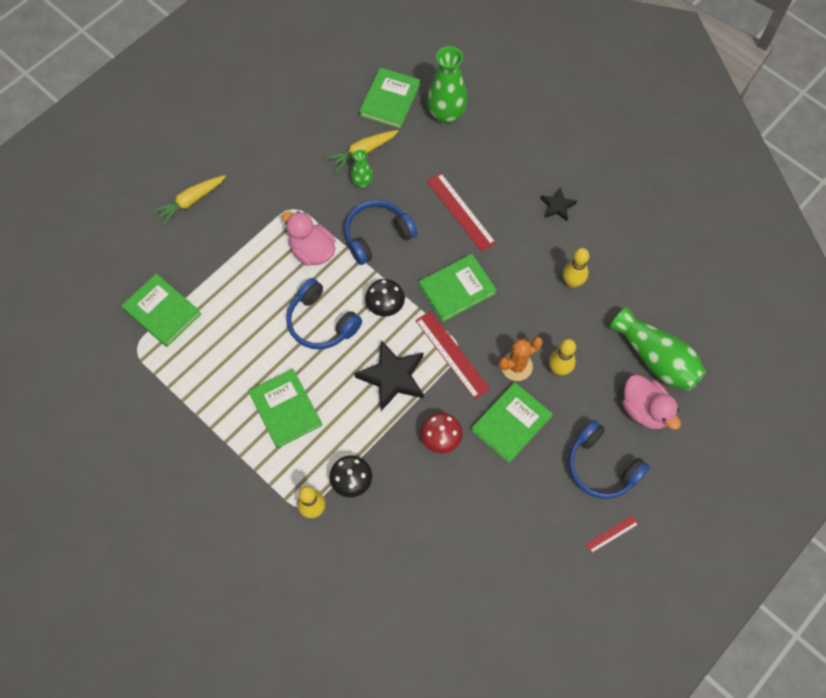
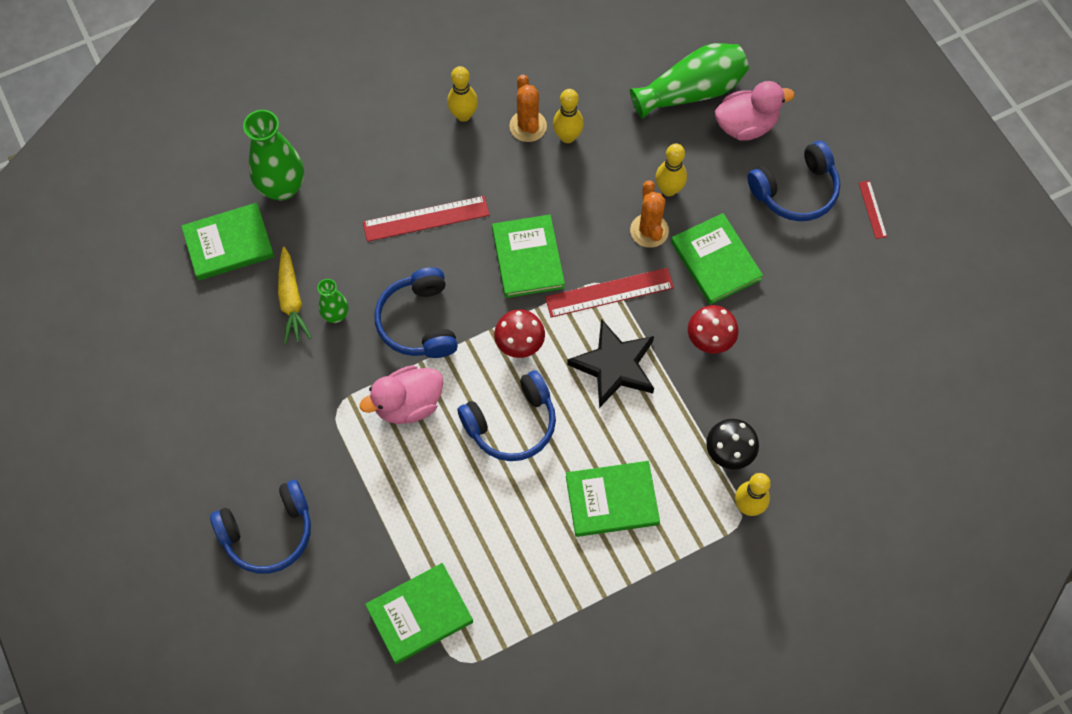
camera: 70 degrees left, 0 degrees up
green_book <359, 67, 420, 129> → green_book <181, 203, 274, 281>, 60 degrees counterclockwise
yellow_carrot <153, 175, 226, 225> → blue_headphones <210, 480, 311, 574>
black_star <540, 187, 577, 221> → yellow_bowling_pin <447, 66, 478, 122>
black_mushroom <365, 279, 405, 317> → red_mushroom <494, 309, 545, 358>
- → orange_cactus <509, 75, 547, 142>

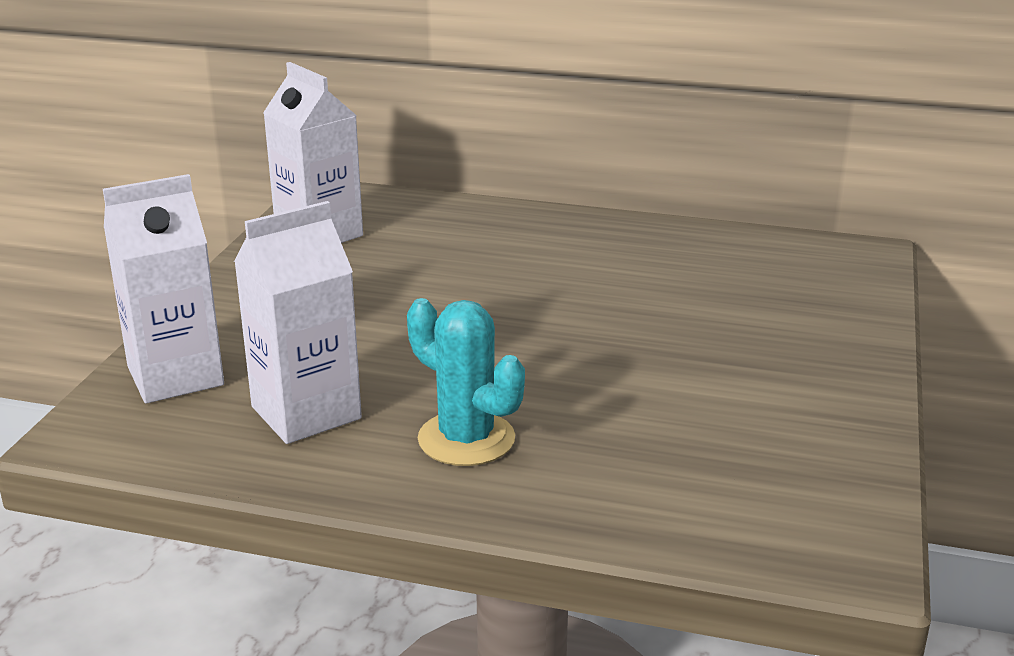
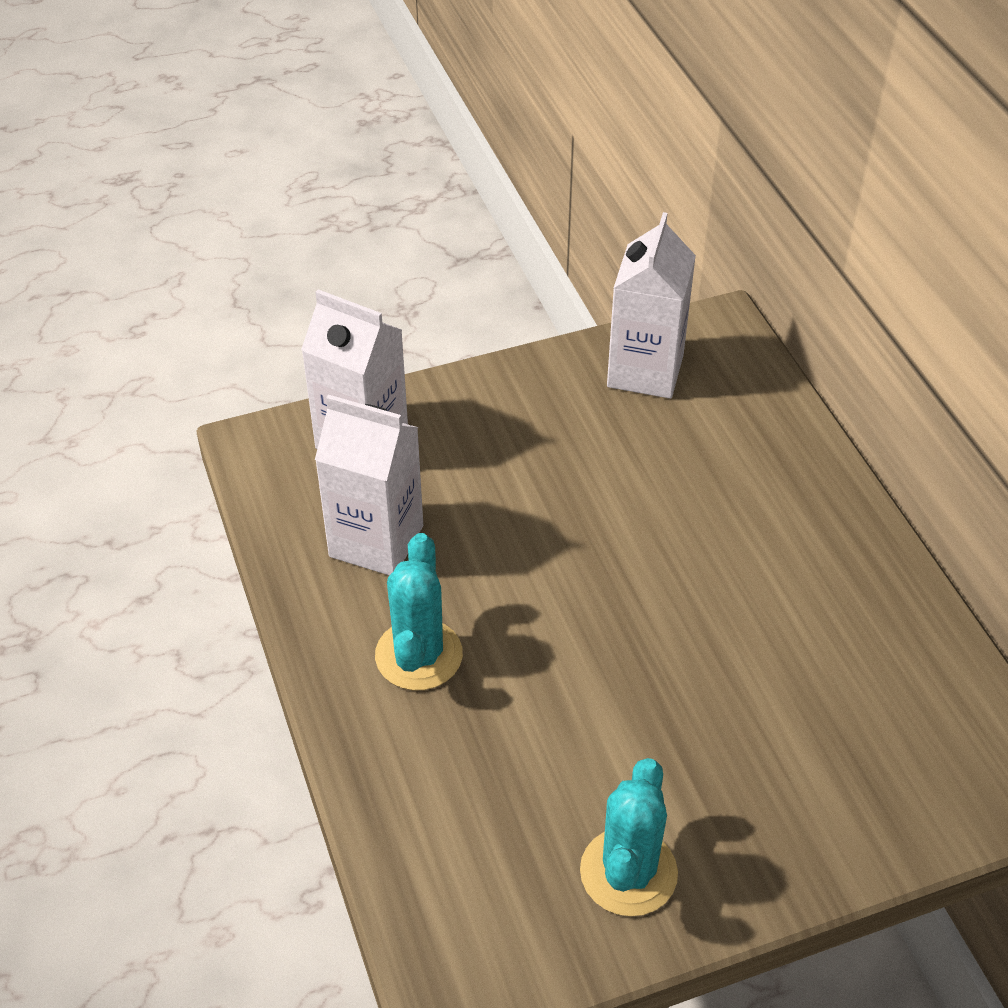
camera: 55 degrees right, 20 degrees up
- → turquoise_cactus <580, 758, 678, 916>

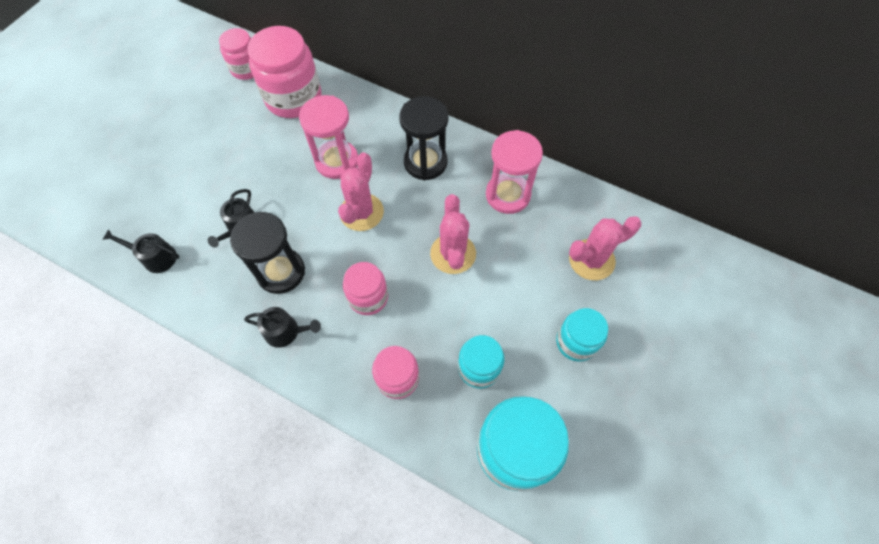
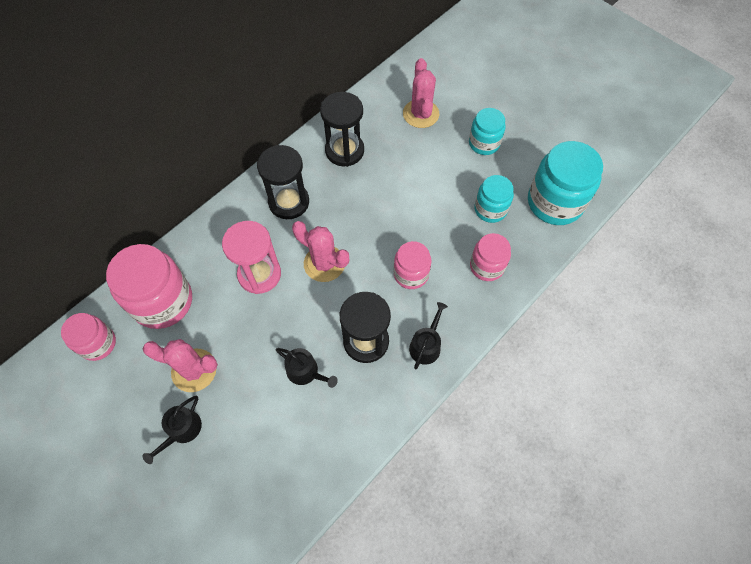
camera: 75 degrees left, 0 degrees up
pink_hourglass <486, 130, 543, 214> → black_hourglass <320, 92, 364, 167>
pink_cactus <430, 194, 476, 274> → pink_cactus <143, 339, 218, 392>, move
black_watering_can <102, 229, 180, 273> → black_watering_can <143, 395, 202, 464>, move

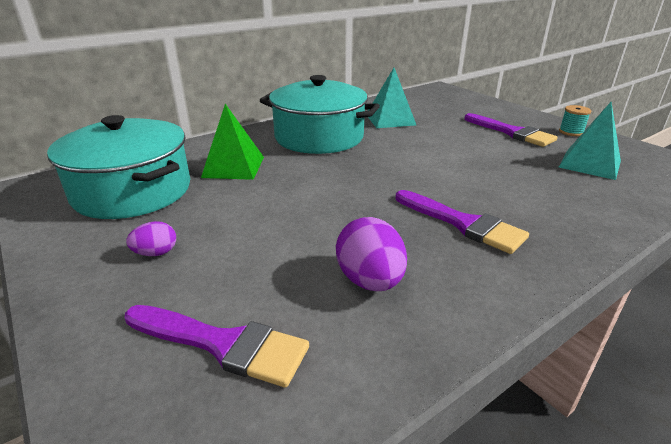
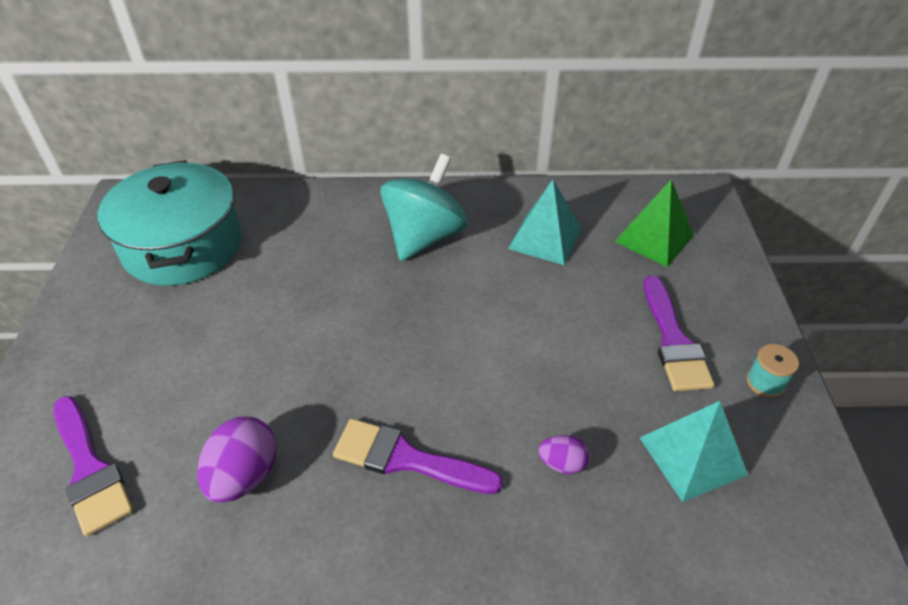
camera: 35 degrees right, 15 degrees up
turquoise_pot <260, 75, 380, 154> → turquoise_spinning_top <380, 154, 468, 261>
green_pyramid <201, 104, 264, 180> → green_pyramid <614, 179, 694, 267>, move
purple_brush <395, 190, 529, 254> → purple_brush <333, 419, 503, 494>, 120 degrees clockwise
purple_egg <126, 221, 176, 256> → purple_egg <539, 435, 589, 474>, move

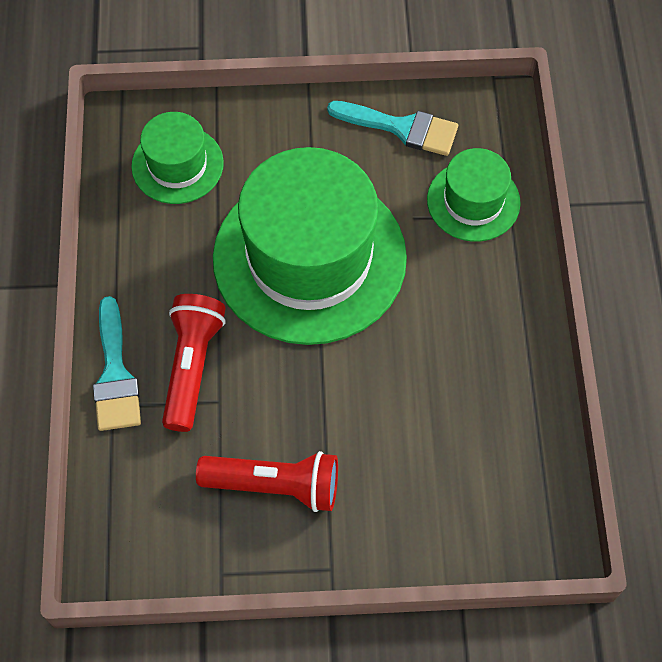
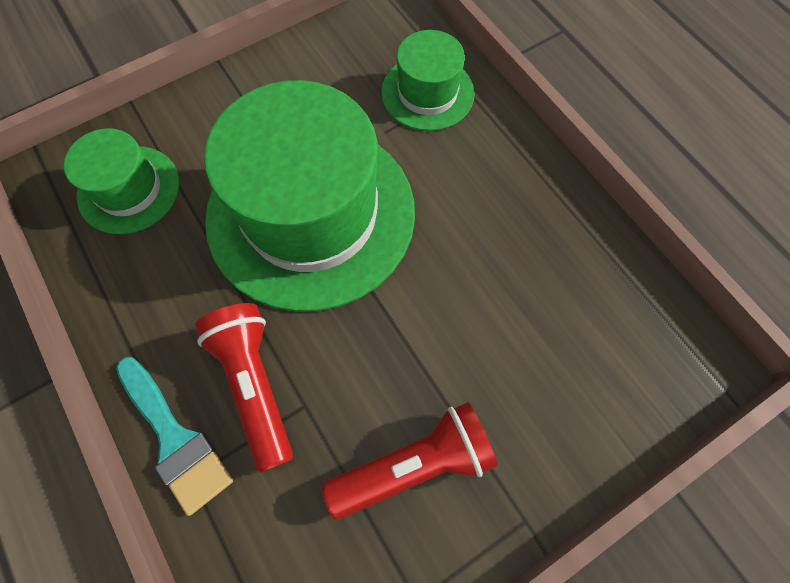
camera: 30 degrees left, 5 degrees up
turquoise_brush <327, 101, 458, 156> → -

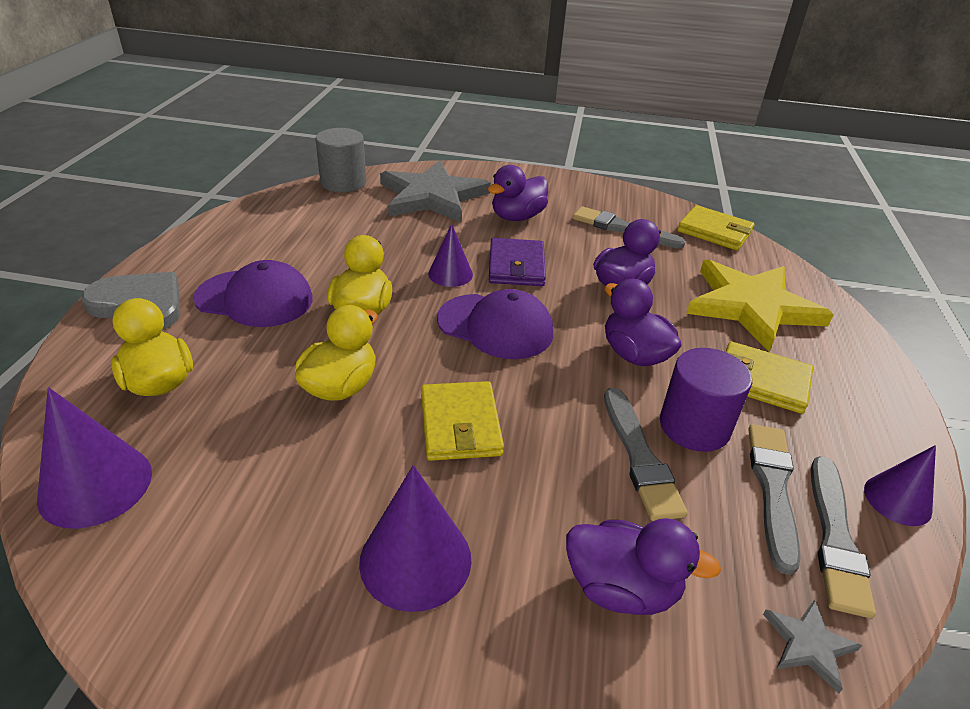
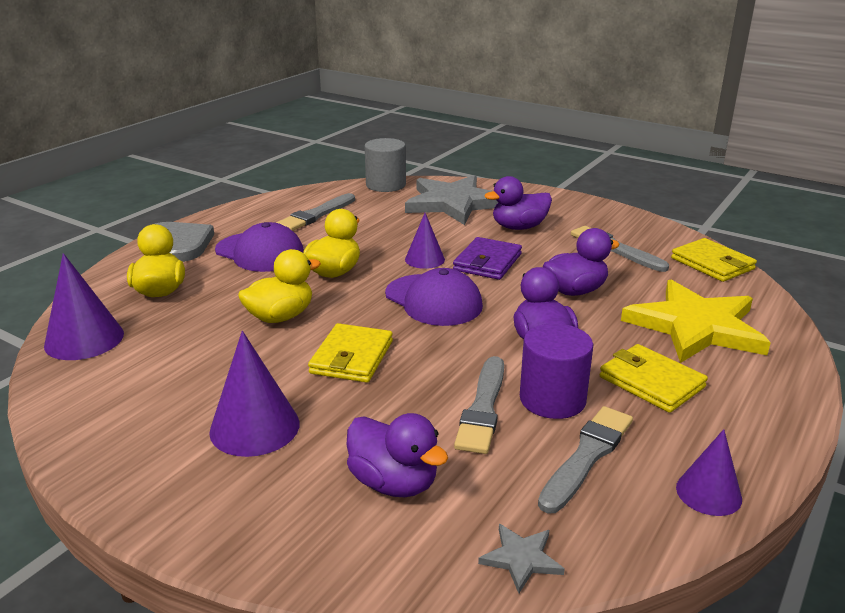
camera: 25 degrees right, 10 degrees down
grey_brush <811, 456, 876, 618> → grey_brush <276, 193, 355, 231>, move

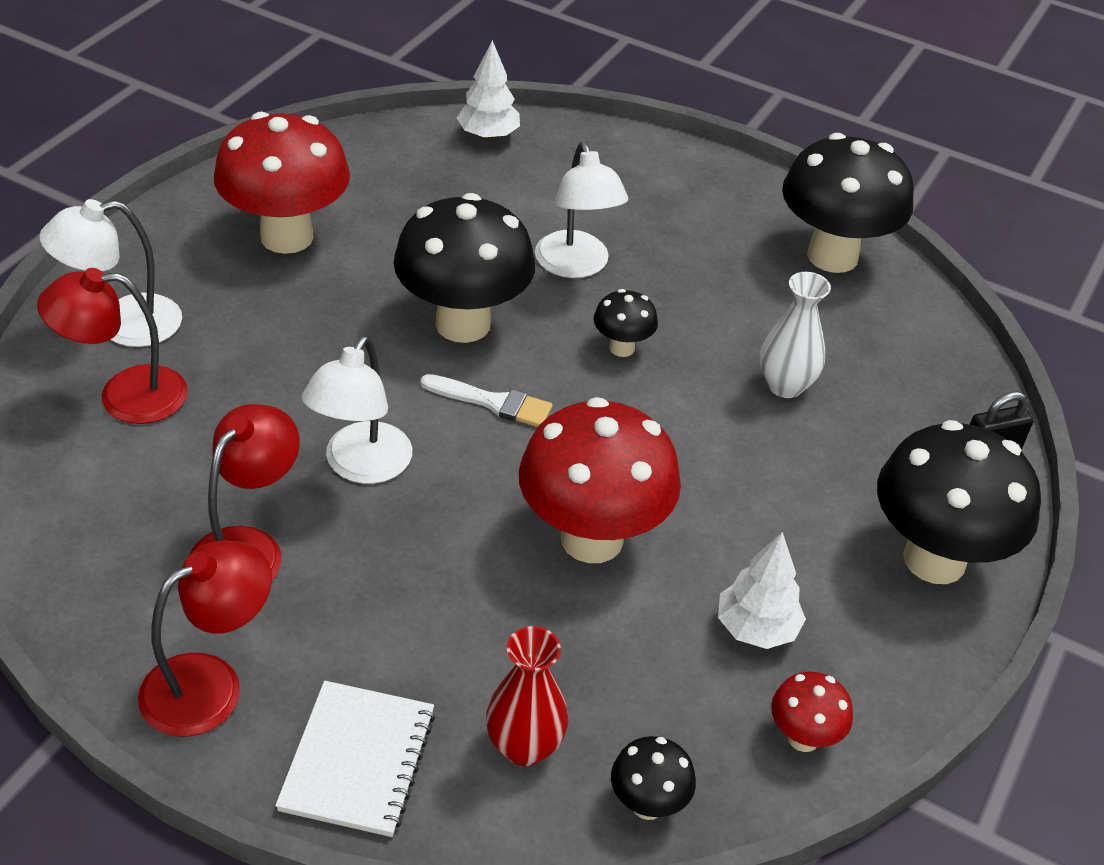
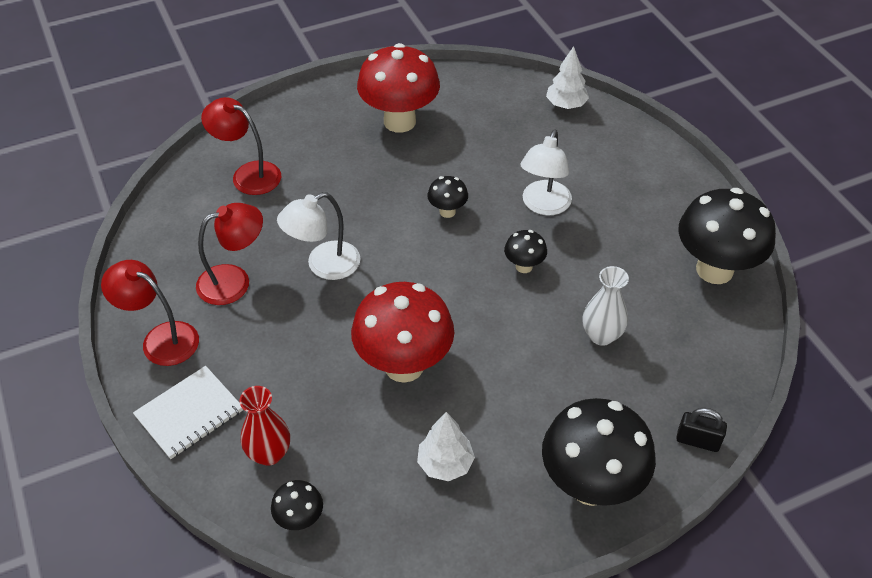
camera: 40 degrees right, 5 degrees up
black_mushroom <394, 193, 535, 343> → black_mushroom <427, 176, 468, 218>, x0.46
white_lamp <39, 199, 182, 347> → -
white_brush <420, 374, 553, 427> → -
red_lamp <138, 541, 272, 737> → red_lamp <101, 260, 199, 366>, 150 degrees counterclockwise
red_mushroom <771, 672, 853, 752> → -

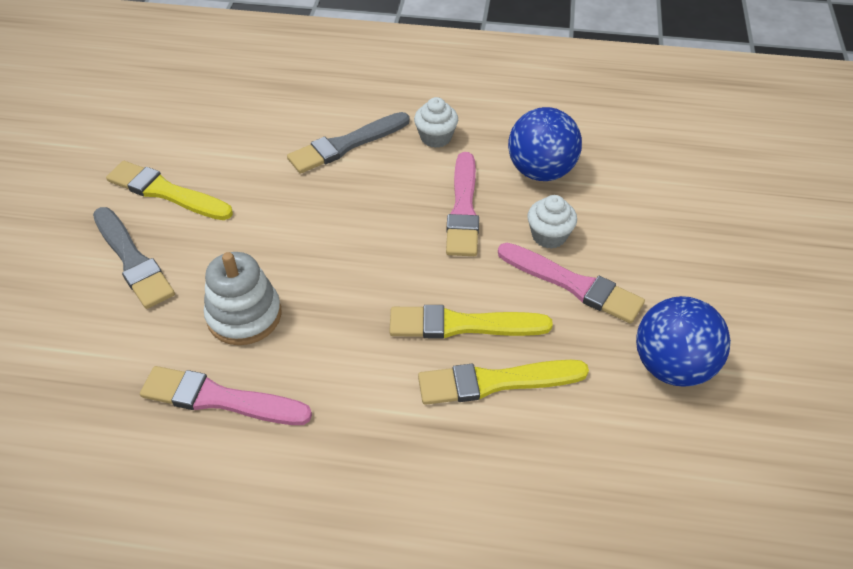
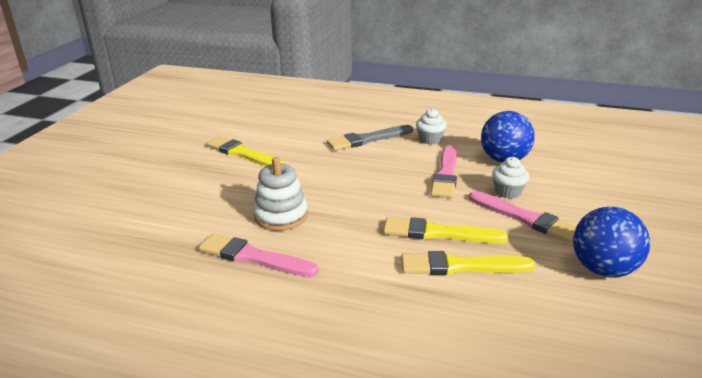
camera: 10 degrees right, 20 degrees down
grey_brush <93, 207, 175, 309> → -

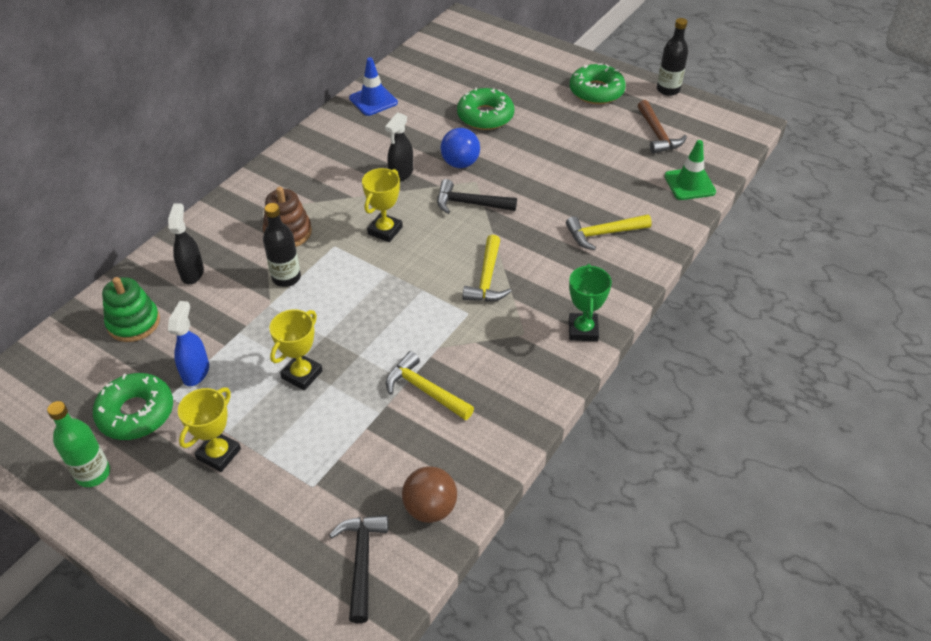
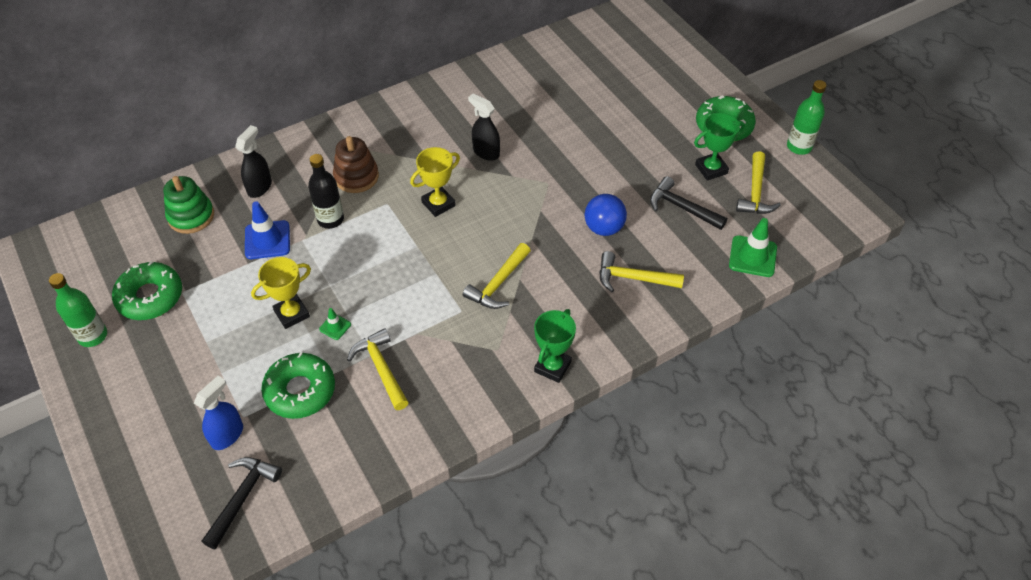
camera: 25 degrees right, 5 degrees up
black_bottle <657, 18, 688, 96> → green_bottle <787, 80, 827, 155>
blue_traffic_cone <349, 57, 398, 116> → blue_traffic_cone <245, 201, 290, 259>, move
green_donut <457, 88, 514, 130> → green_donut <261, 352, 335, 419>, move
brown_hammer <638, 100, 687, 154> → yellow_hammer <736, 151, 781, 214>
black_spray_bottle <385, 112, 413, 182> → black_spray_bottle <468, 93, 500, 161>, 75 degrees clockwise
blue_ball <440, 128, 480, 168> → blue_ball <585, 194, 627, 236>, move
black_hammer <437, 179, 517, 214> → black_hammer <650, 176, 727, 230>, move
blue_spray_bottle <168, 301, 209, 386> → blue_spray_bottle <194, 375, 243, 450>, move
yellow_trophy <178, 387, 241, 472> → -
brown_ball <402, 466, 457, 523> → -
- → green_trophy <694, 113, 745, 181>
- → green_traffic_cone <319, 308, 351, 340>

